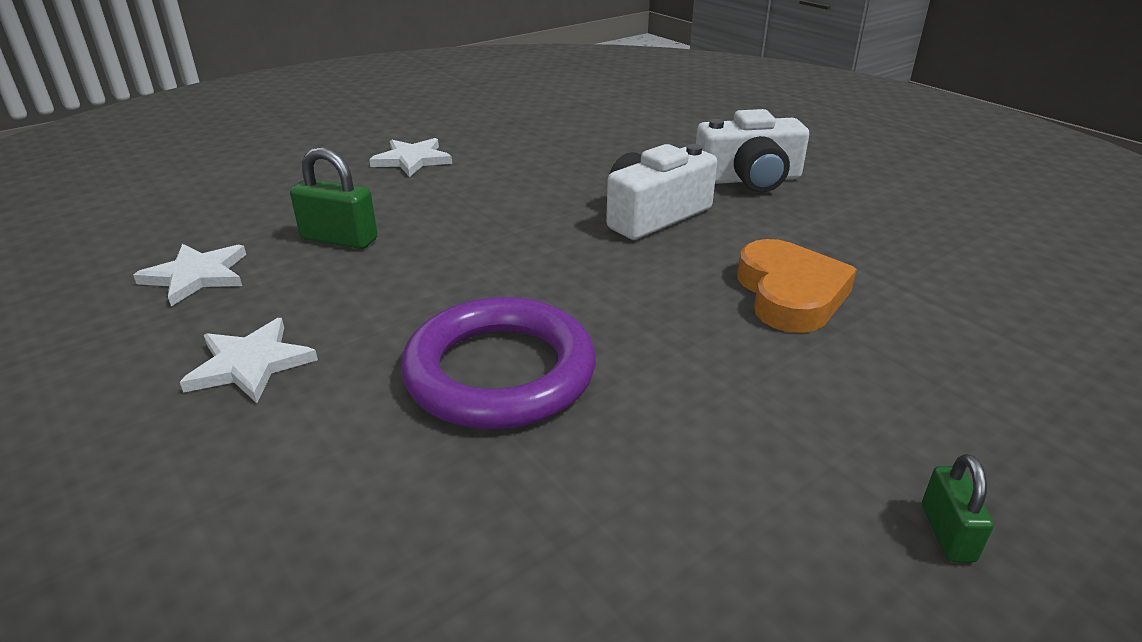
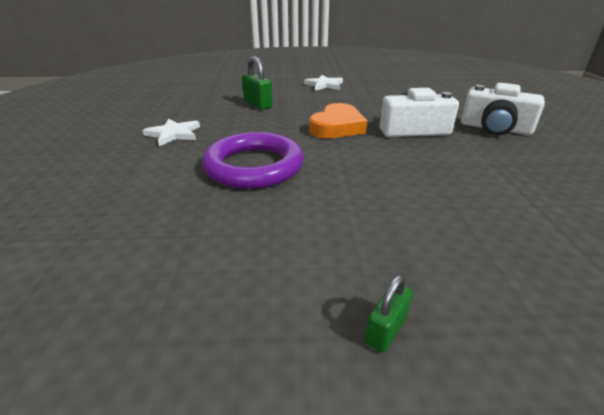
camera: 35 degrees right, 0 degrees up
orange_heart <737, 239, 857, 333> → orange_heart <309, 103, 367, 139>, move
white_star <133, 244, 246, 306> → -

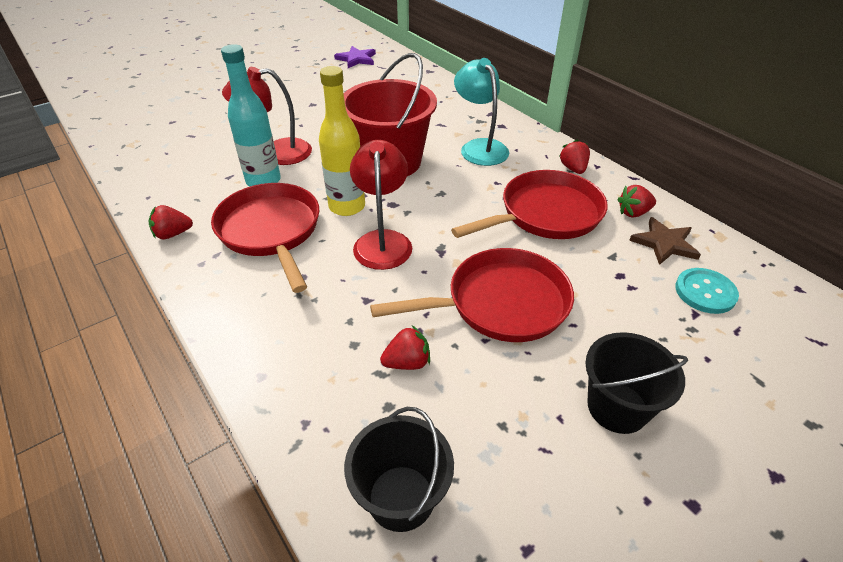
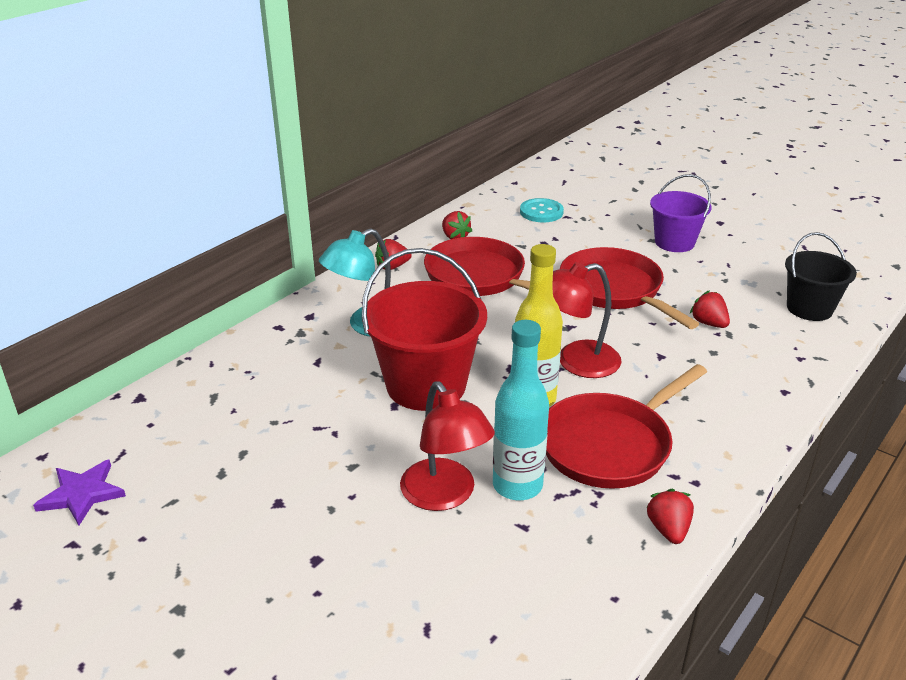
camera: 105 degrees left, 10 degrees down
red_strawberry <149, 205, 193, 239> → red_strawberry <646, 489, 694, 544>, 150 degrees counterclockwise
brown_star <629, 217, 701, 265> → -
black_bucket <585, 332, 688, 434> → purple_bucket <650, 174, 712, 252>

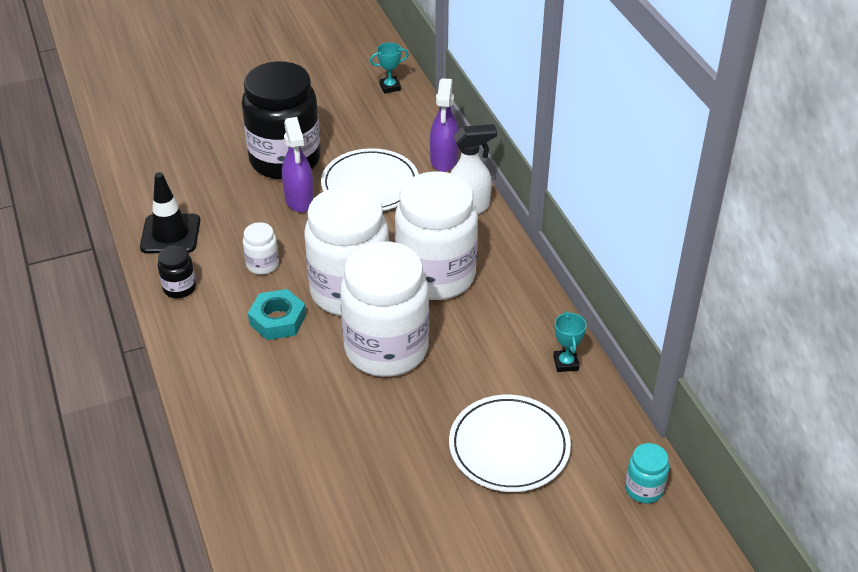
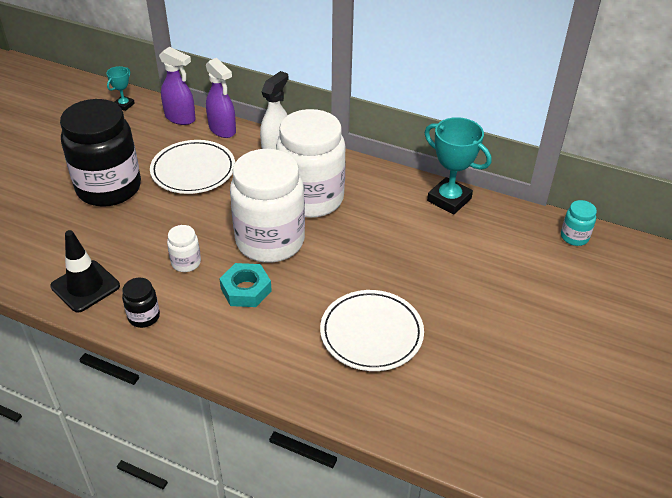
camera: 45 degrees left, 0 degrees up
purple_spray_bottle <282, 117, 314, 213> → purple_spray_bottle <159, 47, 196, 125>, move
white_jar <340, 241, 429, 377> → -
turquoise_trophy <553, 311, 587, 372> → turquoise_trophy <425, 117, 491, 215>, x1.92
white_plate <449, 395, 571, 492> → white_plate <320, 290, 424, 371>, move

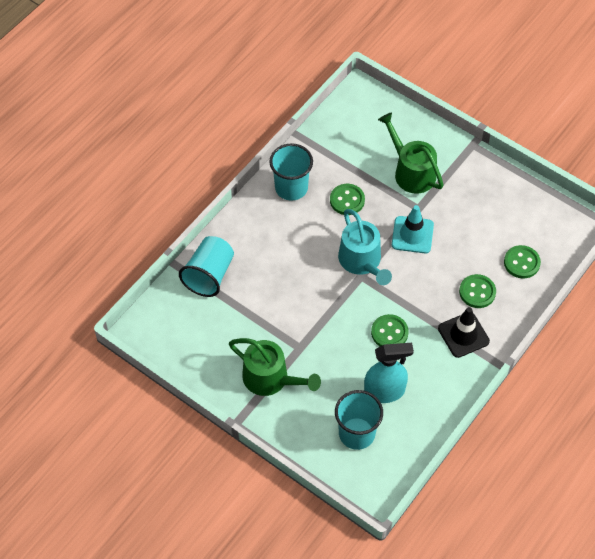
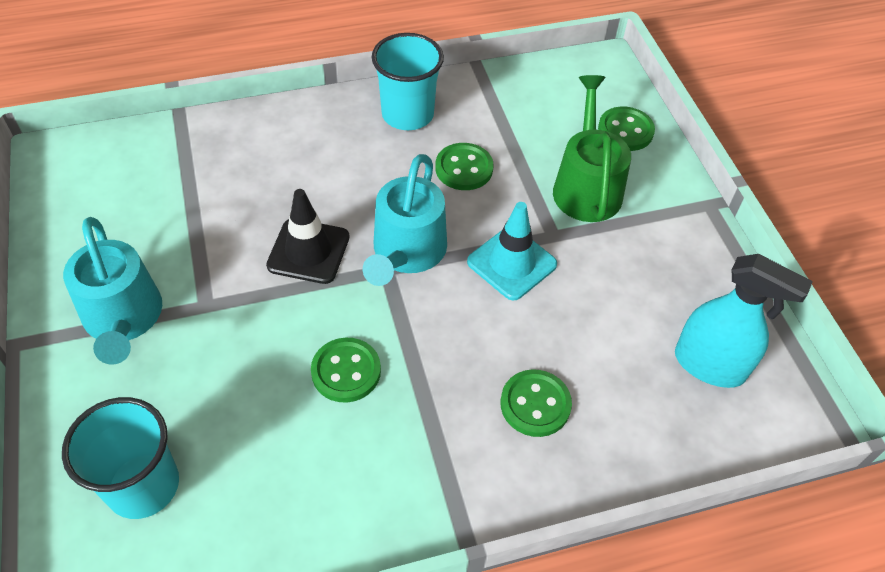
camera: 35 degrees right, 5 degrees down
turquoise_cup <179, 236, 234, 297> → -
green_button <504, 245, 541, 278> → green_button <598, 107, 655, 151>, move
black_traffic_cone <438, 307, 490, 358> → black_traffic_cone <266, 189, 350, 284>, move
green_watering_can <229, 338, 321, 396> → turquoise_watering_can <63, 217, 162, 365>
turquoise_spray_bottle <364, 343, 414, 403> → turquoise_spray_bottle <675, 254, 813, 388>, move

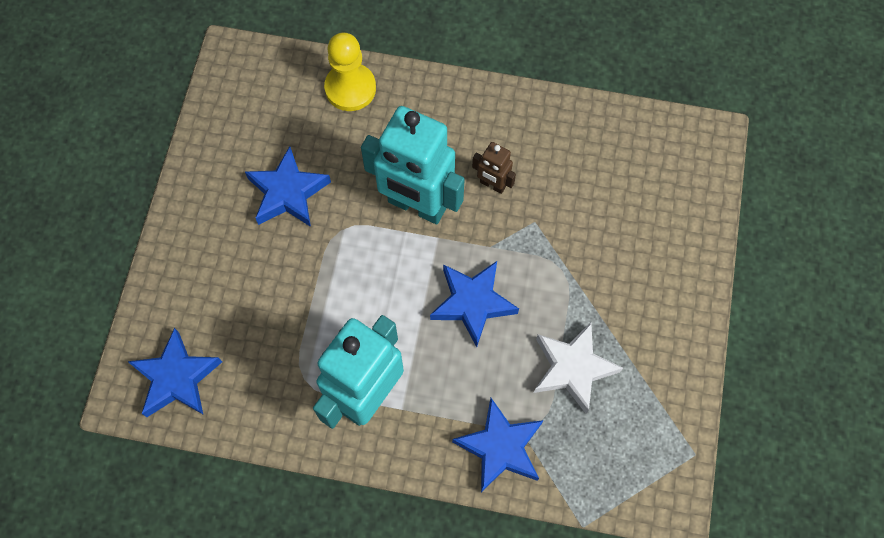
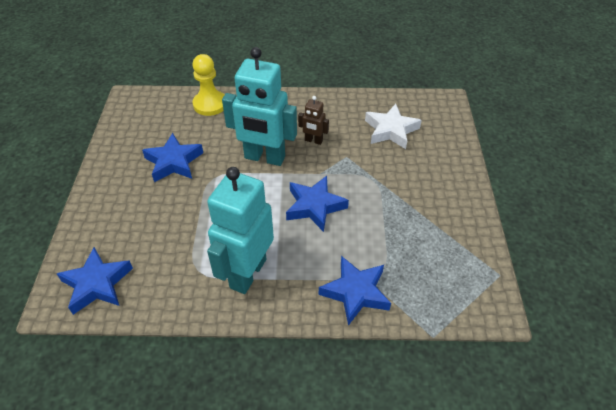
camera: 10 degrees left, 20 degrees down
white_star <534, 323, 623, 414> → white_star <365, 104, 422, 149>, move

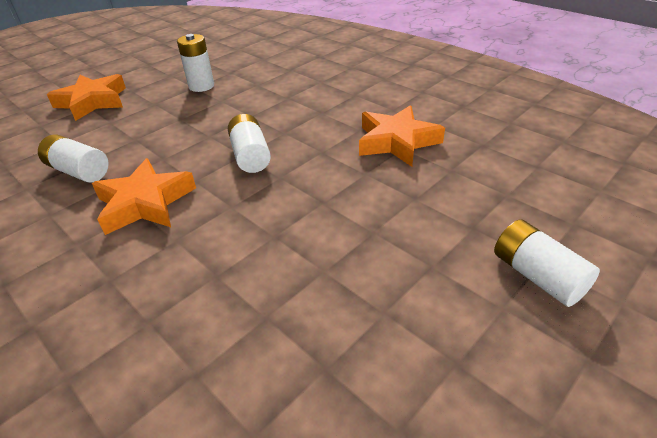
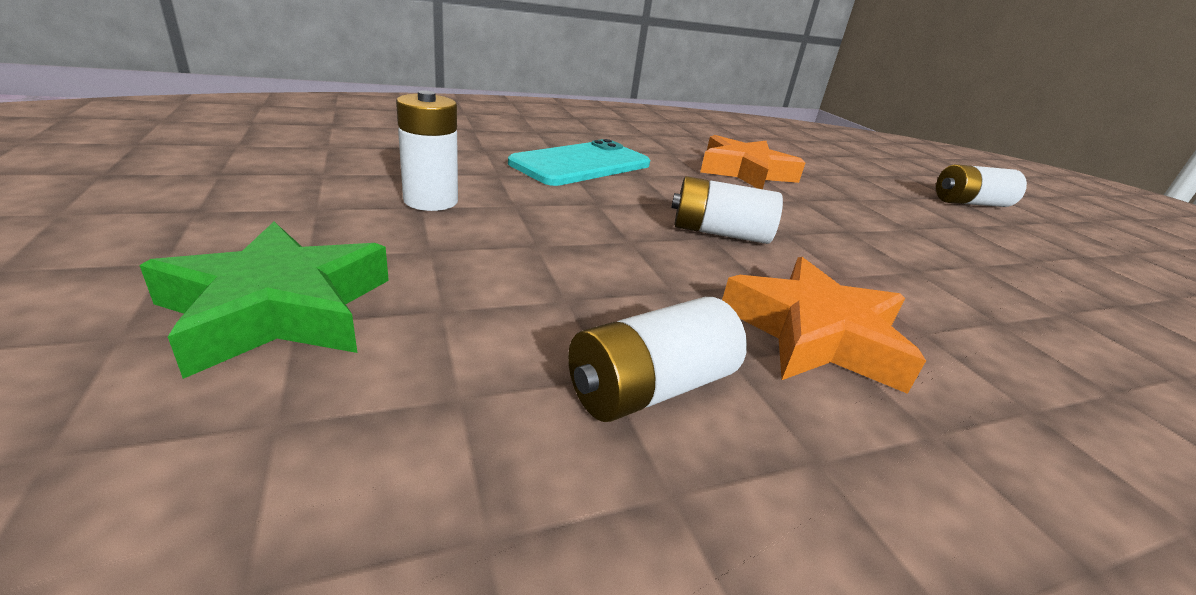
camera: 70 degrees left, 10 degrees down
orange_star <47, 74, 126, 121> → green_star <139, 222, 389, 379>
- → turquoise_phone <508, 139, 650, 186>

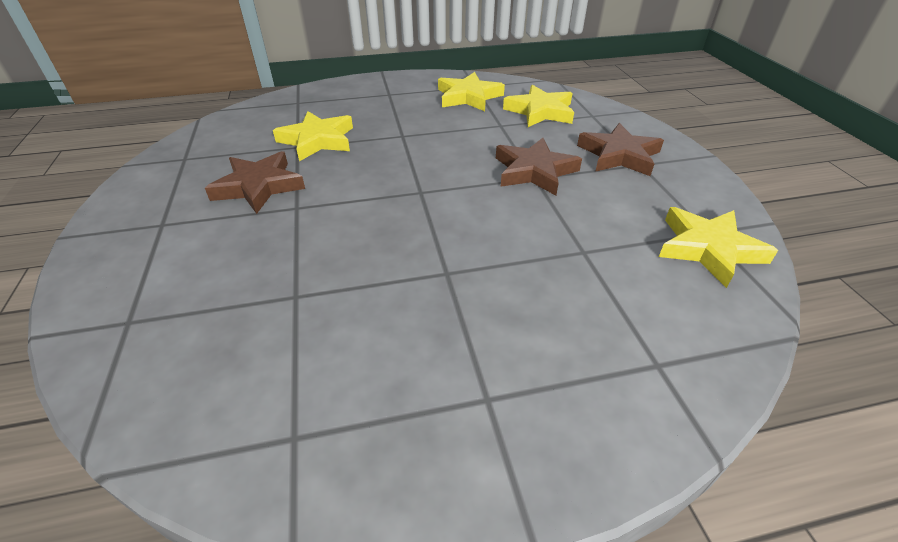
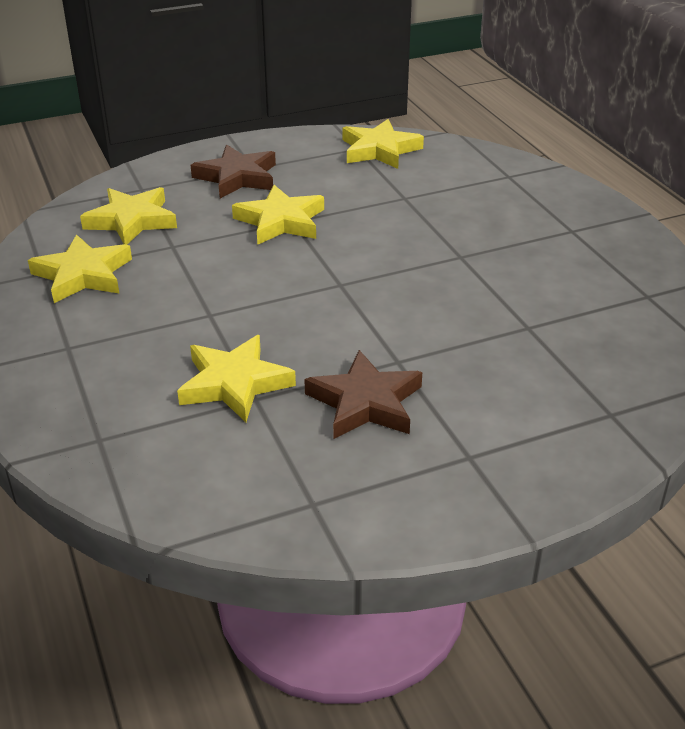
camera: 100 degrees left, 5 degrees down
brown_star <496, 138, 582, 195> → yellow_star <232, 185, 324, 245>

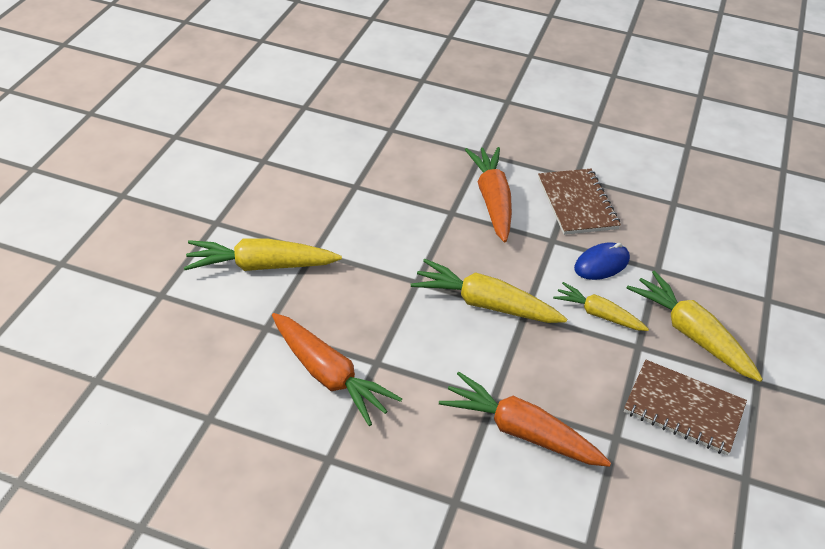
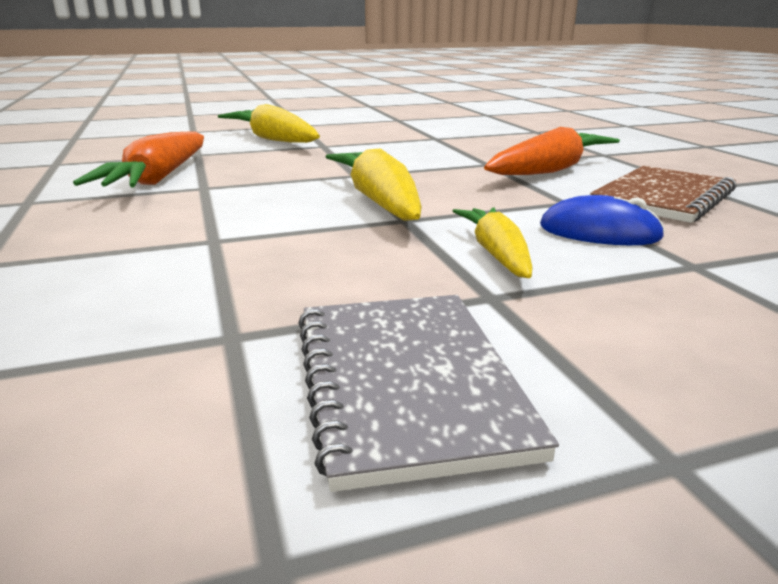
camera: 55 degrees right, 20 degrees down
yellow_carrot <627, 270, 763, 382> → -
brown_notebook <624, 360, 747, 455> → grey_notebook <298, 295, 559, 492>
orange_carrot <439, 372, 611, 467> → -

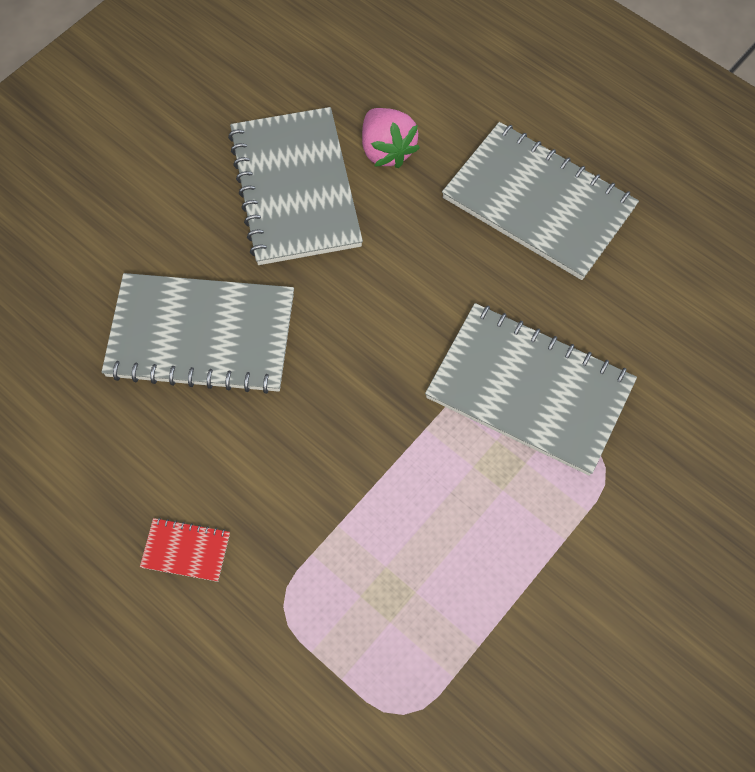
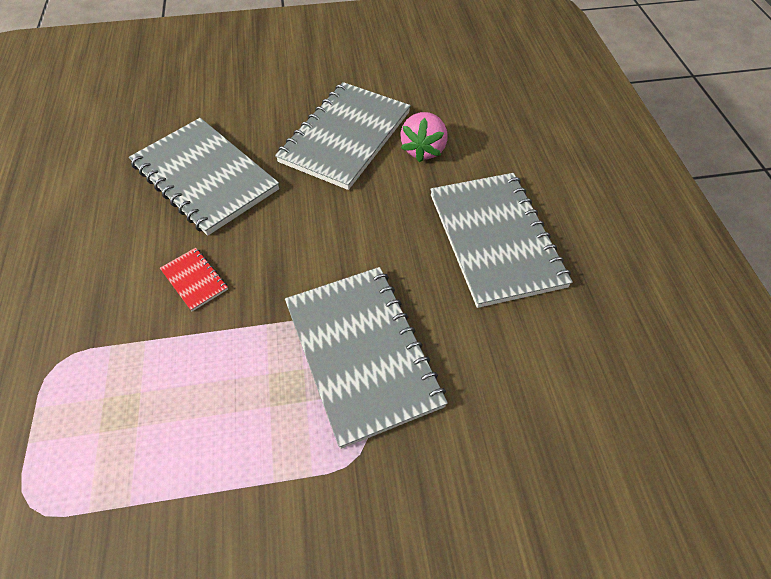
camera: 40 degrees right, 10 degrees down
red_notebook <140, 518, 230, 582> → red_notebook <160, 248, 228, 311>, move

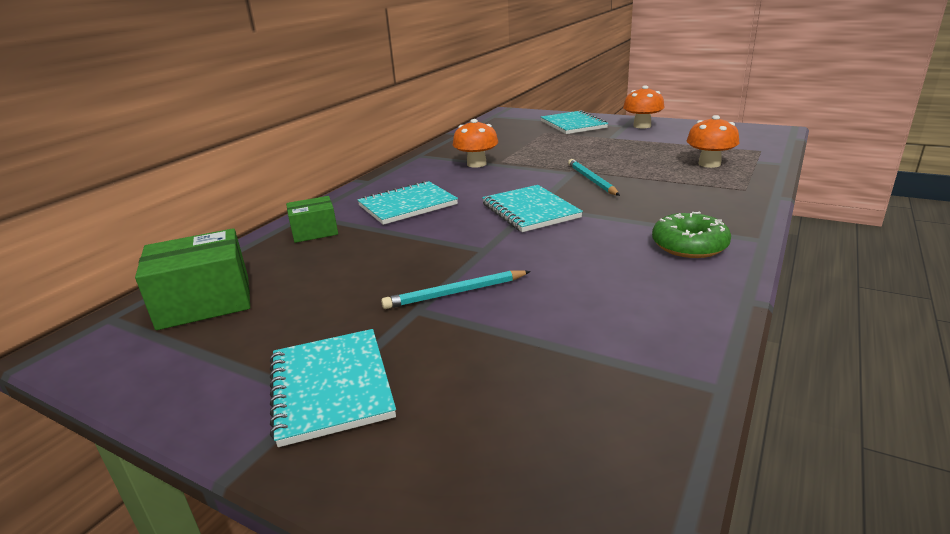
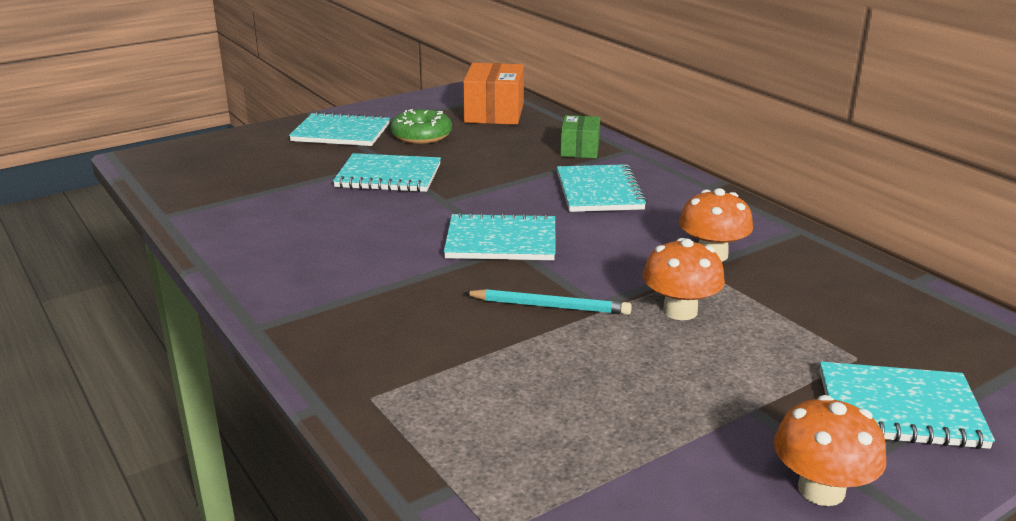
camera: 115 degrees right, 0 degrees up
orange_mushroom <687, 115, 739, 168> → orange_mushroom <643, 238, 725, 320>, move
green_donut <652, 212, 731, 258> → green_donut <390, 109, 452, 144>, move
green_box <135, 228, 250, 330> → orange_box <463, 63, 524, 125>
turquoise_pencil <381, 270, 531, 309> → turquoise_notebook <333, 153, 441, 192>

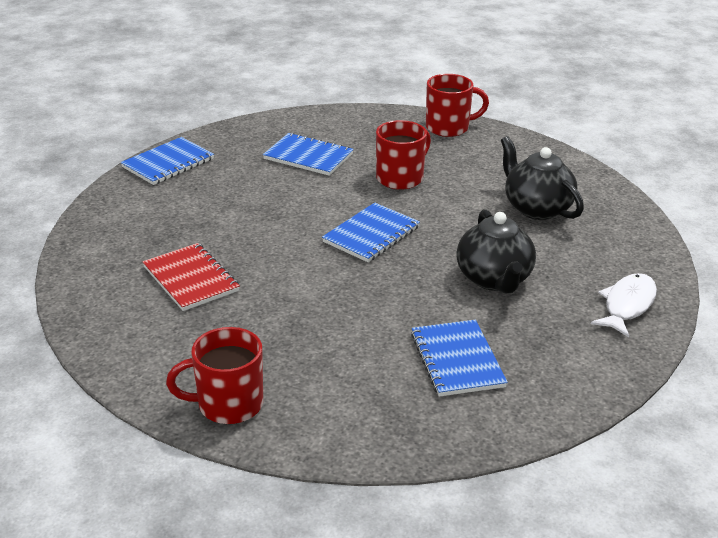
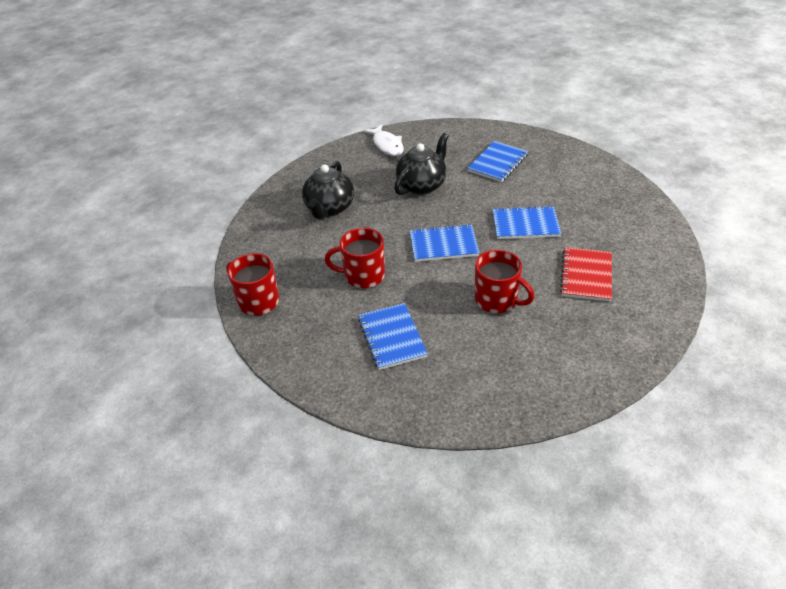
camera: 130 degrees left, 10 degrees up
blue_notebook <121, 137, 214, 185> → blue_notebook <492, 206, 561, 239>, move
white_fish <591, 273, 657, 337> → white_fish <363, 125, 404, 156>, 105 degrees counterclockwise
red_mug <166, 327, 263, 424> → red_mug <475, 250, 535, 313>, move

